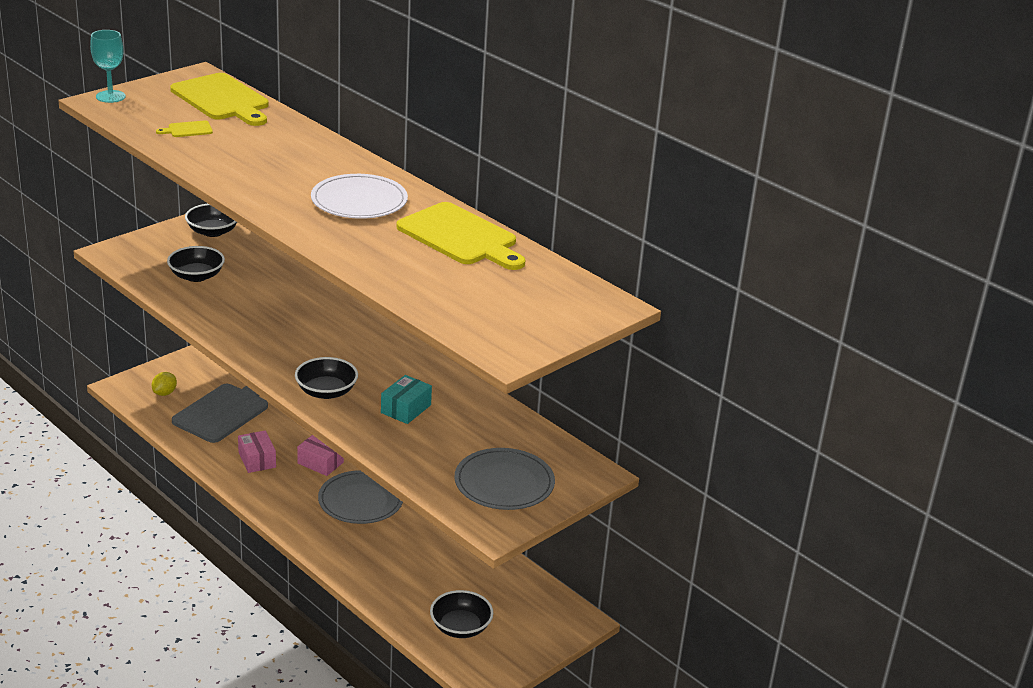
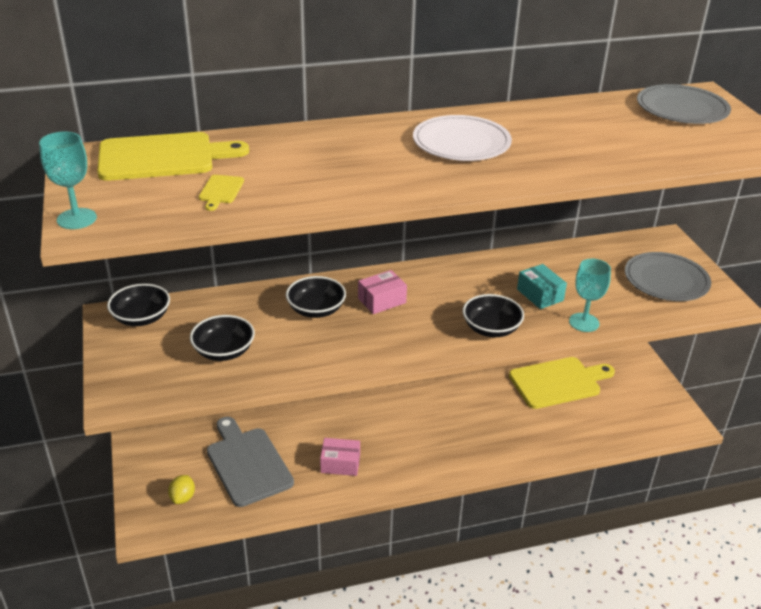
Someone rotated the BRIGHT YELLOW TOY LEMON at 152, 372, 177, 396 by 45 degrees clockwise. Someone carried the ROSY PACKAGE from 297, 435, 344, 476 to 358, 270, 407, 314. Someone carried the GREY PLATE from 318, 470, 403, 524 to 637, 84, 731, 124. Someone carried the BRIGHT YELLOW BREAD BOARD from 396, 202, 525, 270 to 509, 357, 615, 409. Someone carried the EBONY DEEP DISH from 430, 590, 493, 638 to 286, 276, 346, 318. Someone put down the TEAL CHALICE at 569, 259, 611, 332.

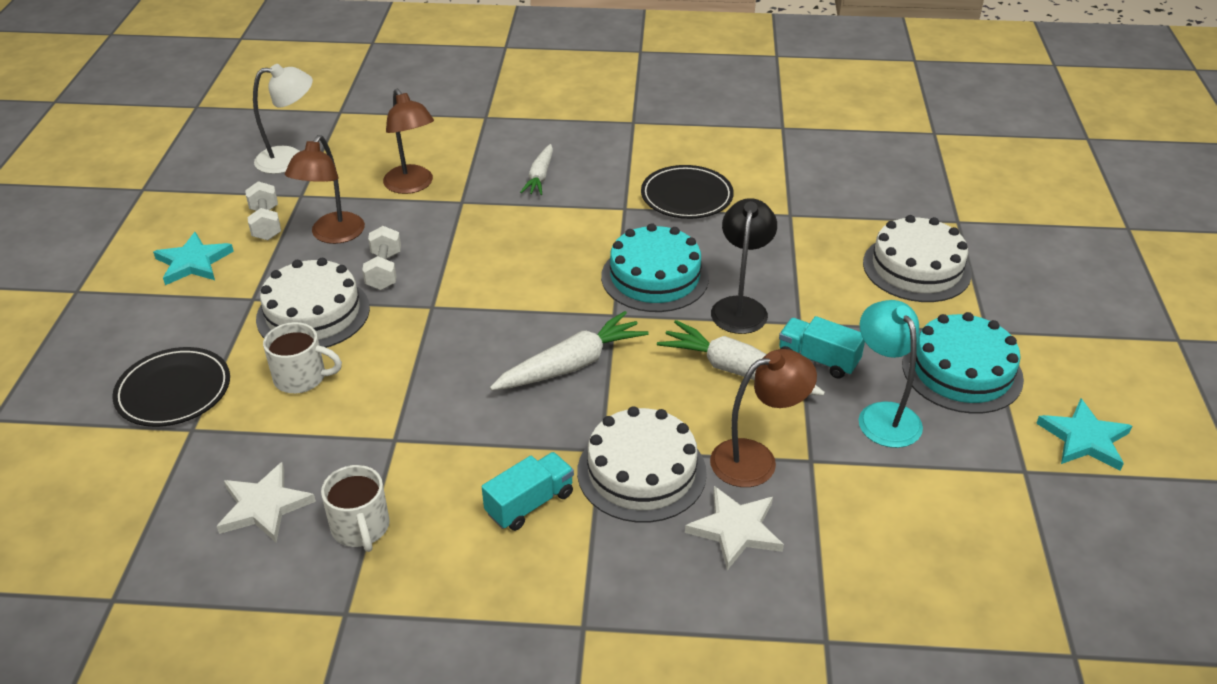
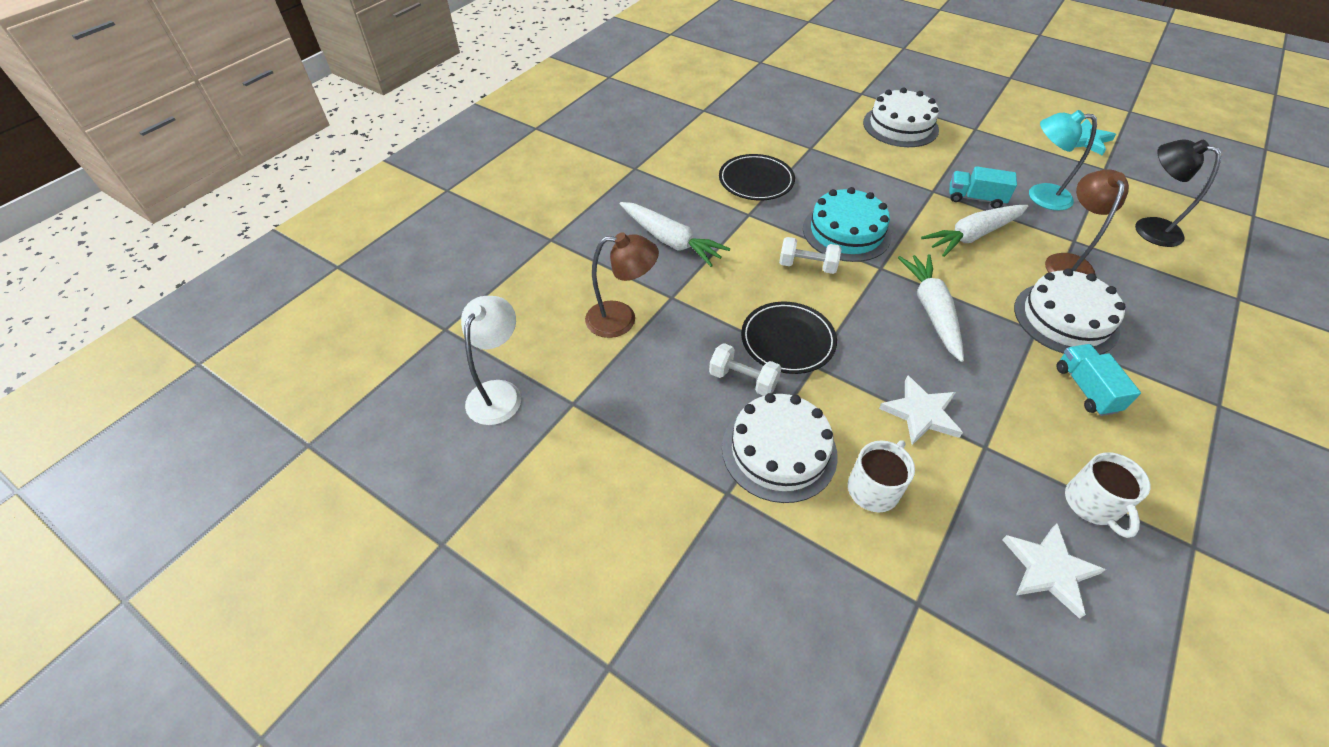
Someone carried the EBONY PLATE from 112, 347, 230, 427 to 741, 302, 837, 374. Someone took away the TEAL STAR at 153, 232, 234, 285. Someone carried the PURE WHITE DUMBBELL from 245, 181, 281, 240 to 779, 237, 841, 274. Someone took away the DARK BROWN READING LAMP at 285, 135, 365, 244. Someone rotated the PURE WHITE TEA MUG at 321, 465, 390, 552 by 75 degrees clockwise. Someone scaled the PURE WHITE TOY CARROT at 520, 144, 553, 195 by 1.58. Someone carried the PURE WHITE STAR from 685, 486, 784, 570 to 879, 375, 963, 445. Someone carried the EBONY READING LAMP from 711, 198, 777, 334 to 1135, 140, 1221, 247. Someone rotated the TEAL TOY TRUCK at 779, 316, 865, 379 by 45 degrees clockwise. Someone took away the TEAL CAKE at 902, 312, 1024, 414.

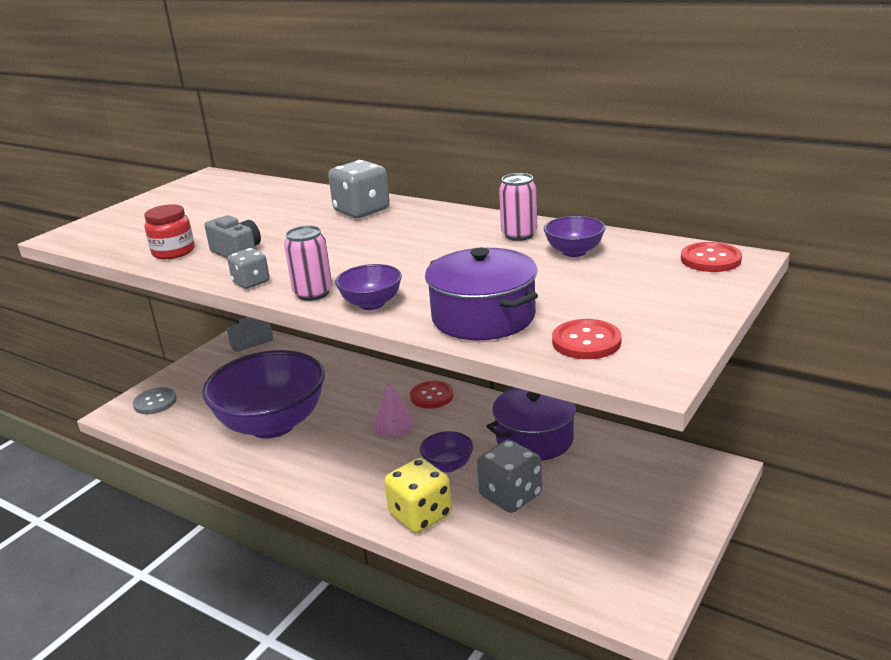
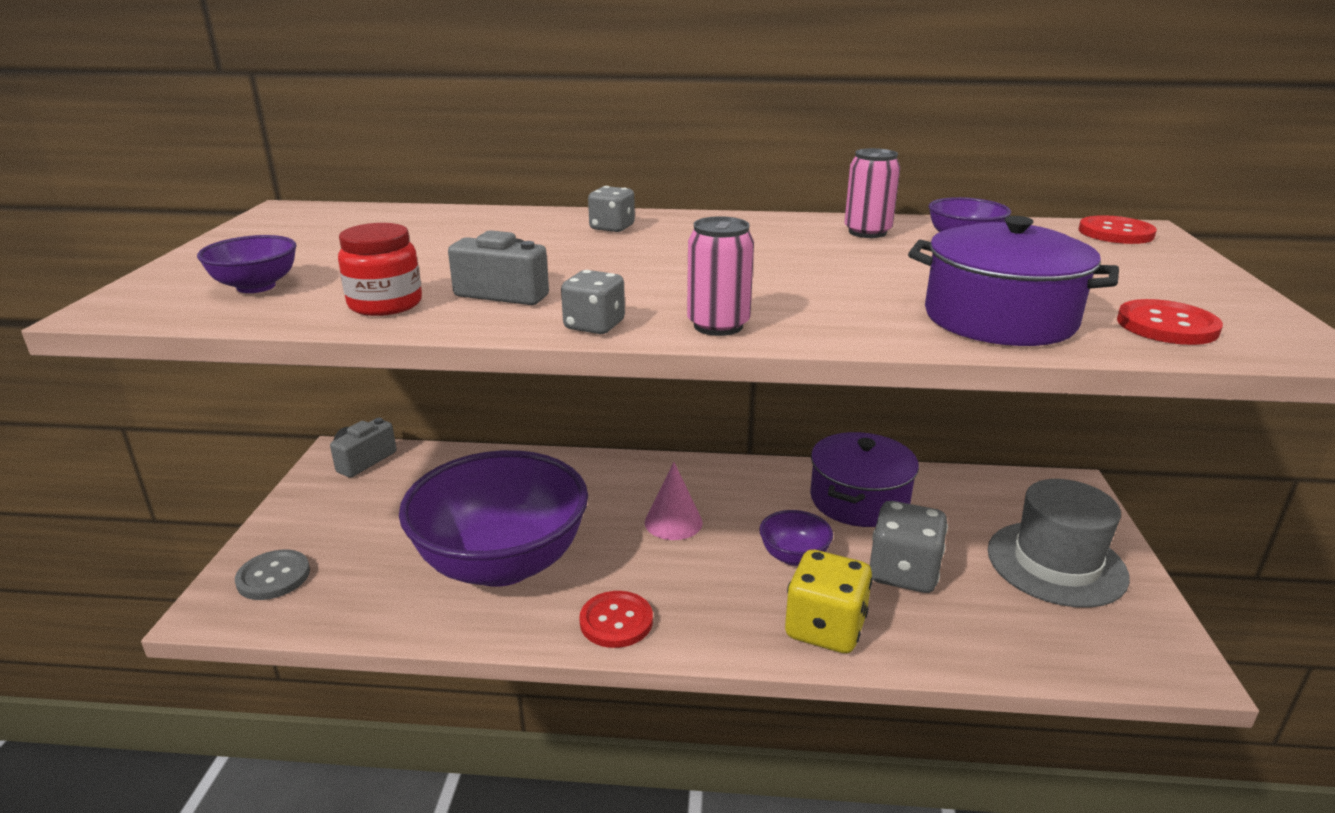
Someone scaled the GREY GAME DIE at 328, 160, 390, 218 by 0.57. Someone carried the PURPLE DEEP DISH from 335, 264, 402, 310 to 197, 235, 297, 293. Someone carried the RED BUTTON from 410, 381, 453, 409 to 579, 591, 653, 648. Someone put down the GREY TOP HAT at 988, 479, 1130, 608.

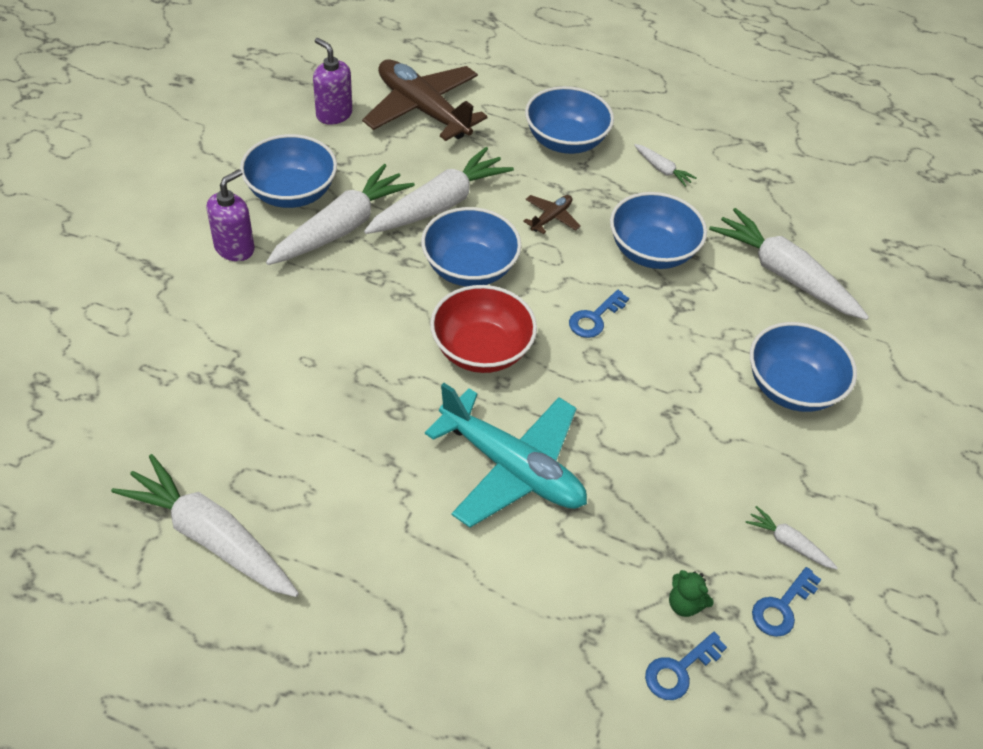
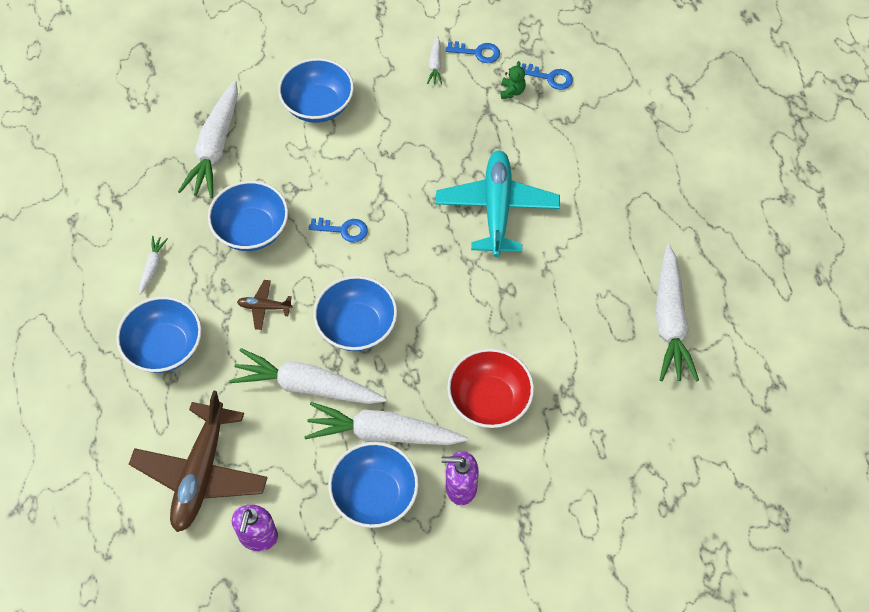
Someone carried the RED DEEP DISH from 430, 285, 537, 373 to 447, 348, 534, 428.

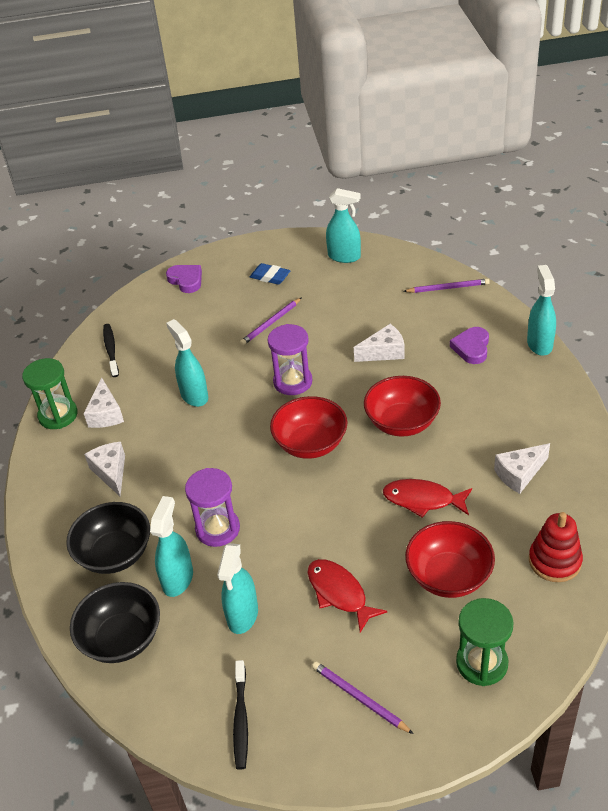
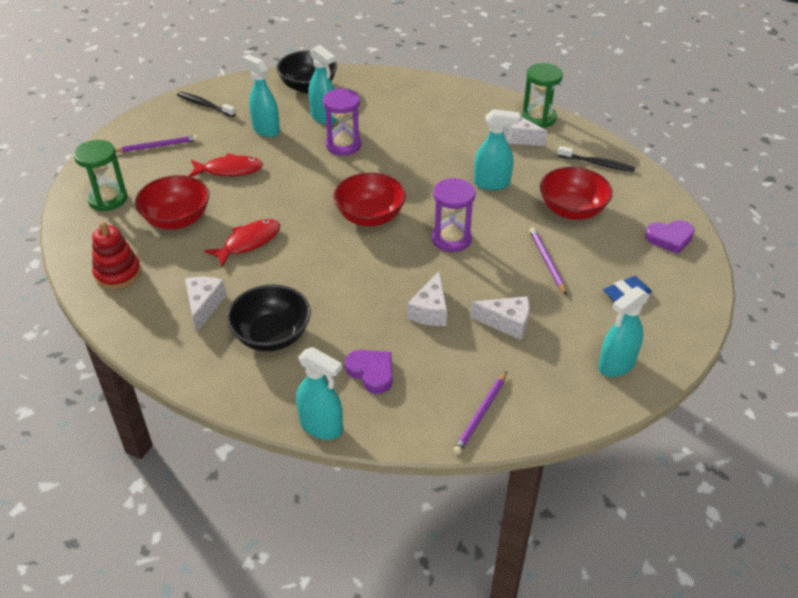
Someone carried the EBONY DEEP DISH from 66, 502, 150, 574 to 227, 284, 311, 352. Someone carried the PURE WHITE PIECE OF CHEESE from 84, 442, 125, 496 to 470, 296, 530, 340. Someone carried the RED DEEP DISH from 364, 376, 441, 437 to 540, 167, 613, 220.

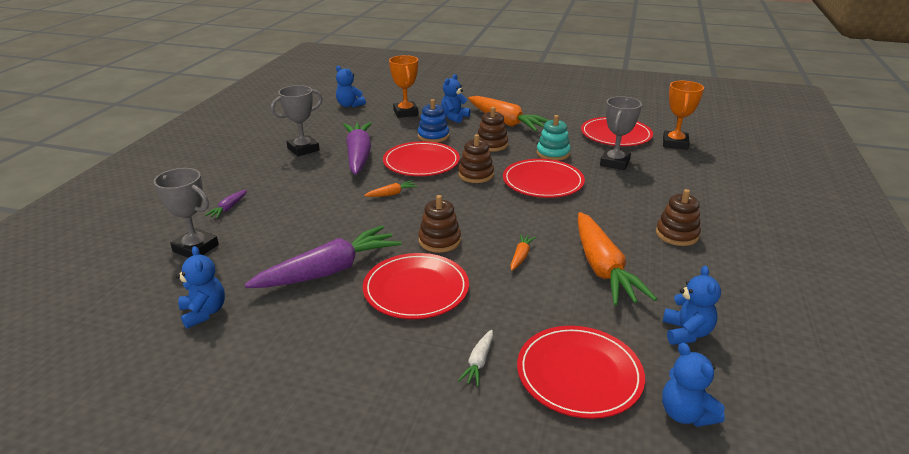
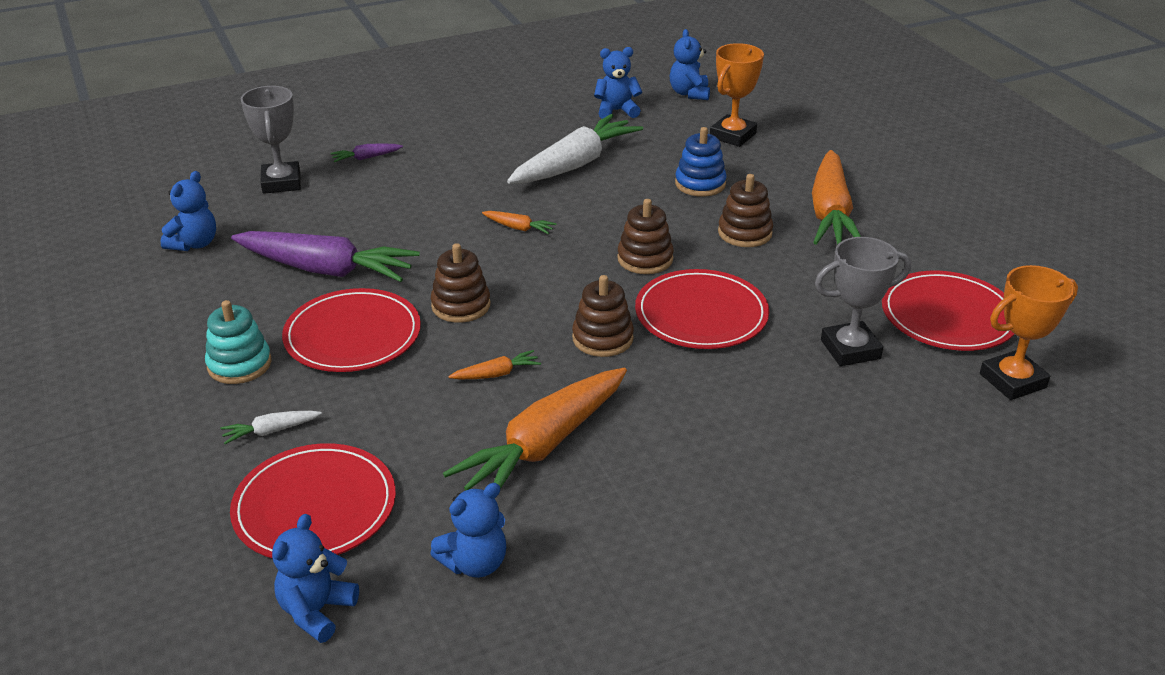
Someone took away the GREY PRIZE CUP at 271, 85, 323, 156. Someone repainted the PURPLE TOY CARROT at 343, 122, 372, 175, which became the PURE WHITE TOY CARROT at 507, 114, 643, 184. Someone took away the RED PLATE at 383, 141, 460, 176. Someone carried the BLUE TEDDY BEAR from 441, 74, 470, 123 to 594, 47, 642, 119. Someone carried the TEAL STACKING RINGS from 536, 115, 571, 161 to 205, 300, 271, 384. Someone carried the DARK BROWN STACKING RINGS from 656, 189, 701, 246 to 572, 275, 634, 357.

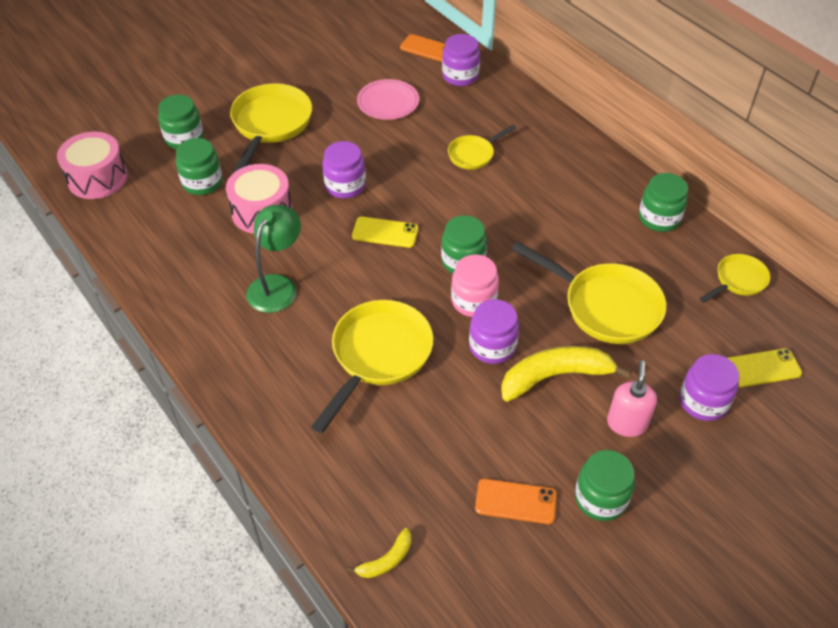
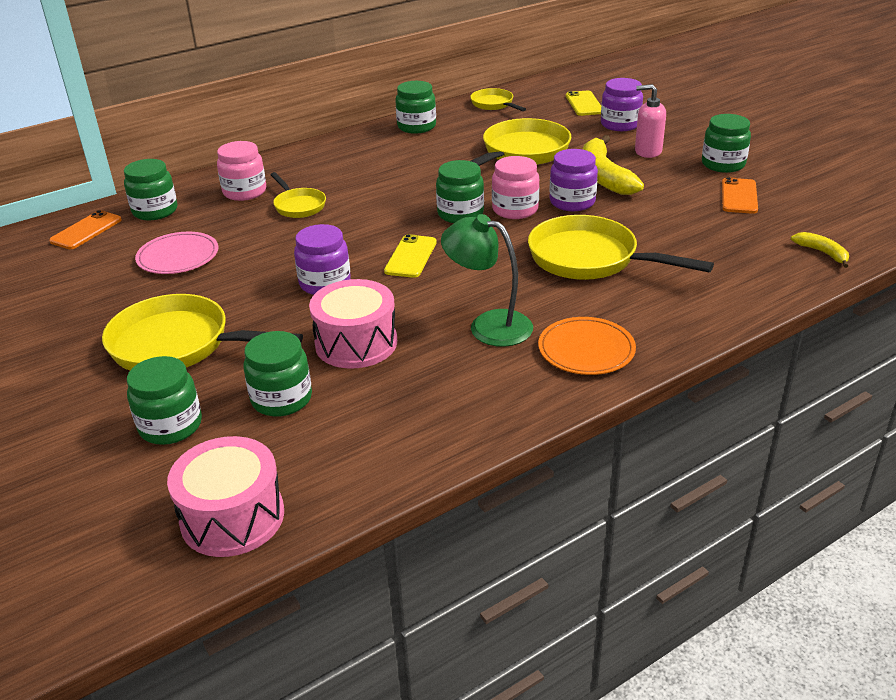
Someone repainted the PURPLE JAR at 442, 34, 480, 86, which became the EMERALD JAR at 124, 159, 177, 221. Someone put down the ROSY JAR at 217, 141, 266, 201. Someone put down the BRIGHT ORANGE PLATE at 538, 317, 636, 375.

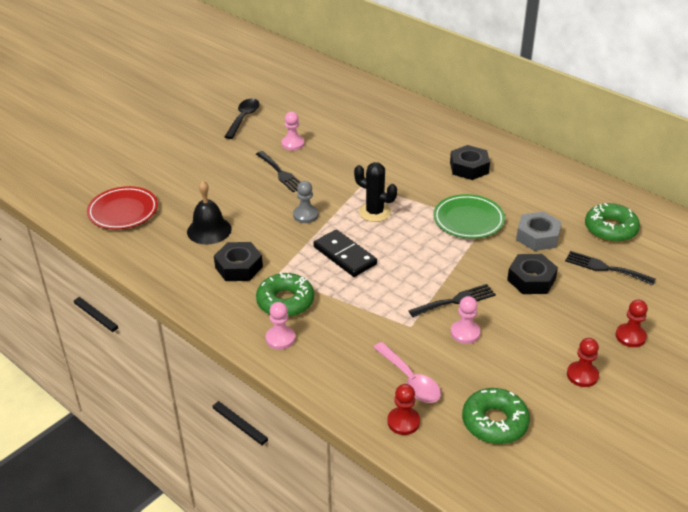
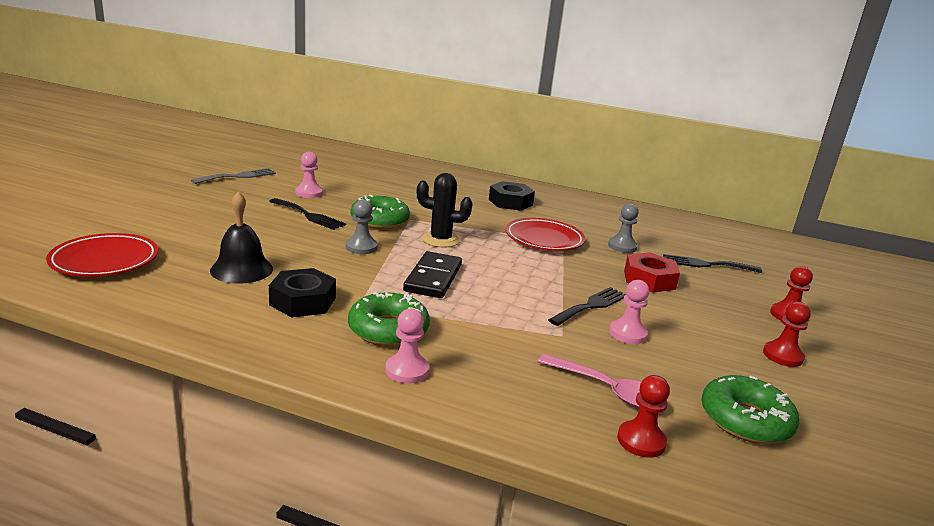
Someone swapped the EBONY TEASPOON at 225, 99, 260, 139 for the GREY FORK at 191, 168, 276, 184. Someone rotated the EBONY DOMINO TILE at 313, 229, 377, 277 by 75 degrees clockwise. Someone repainted the EMERALD PLATE at 433, 194, 505, 239, which became the RED PLATE at 506, 218, 585, 251. Someone repainted the EBONY HEX NUT at 507, 254, 558, 294, which became the RED HEX NUT at 624, 252, 680, 293. Someone swapped the GREY HEX NUT at 516, 212, 562, 251 for the GREY GAME PAWN at 608, 203, 639, 253. Someone carried the EMERALD DONUT from 585, 203, 640, 242 to 351, 195, 410, 229.

